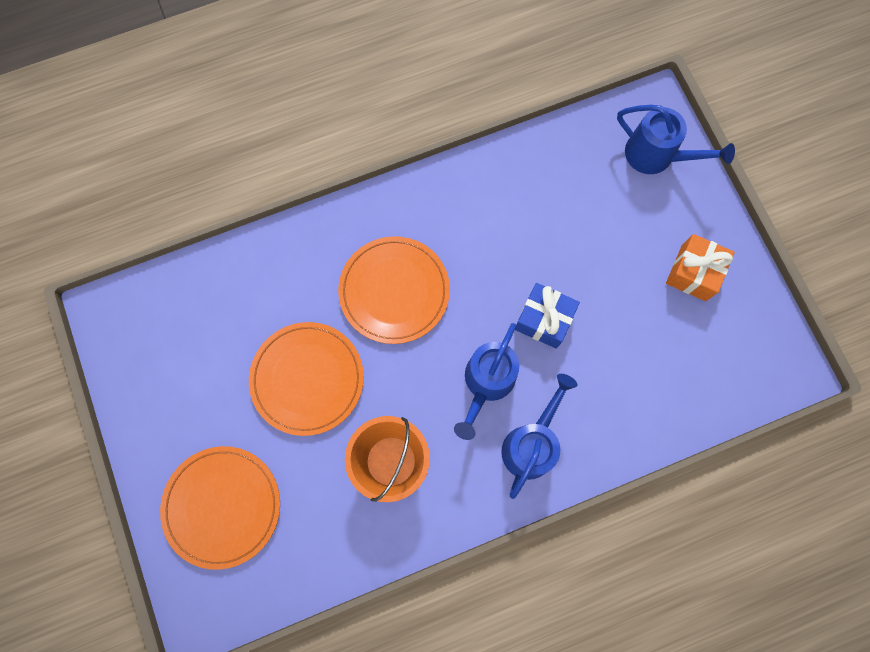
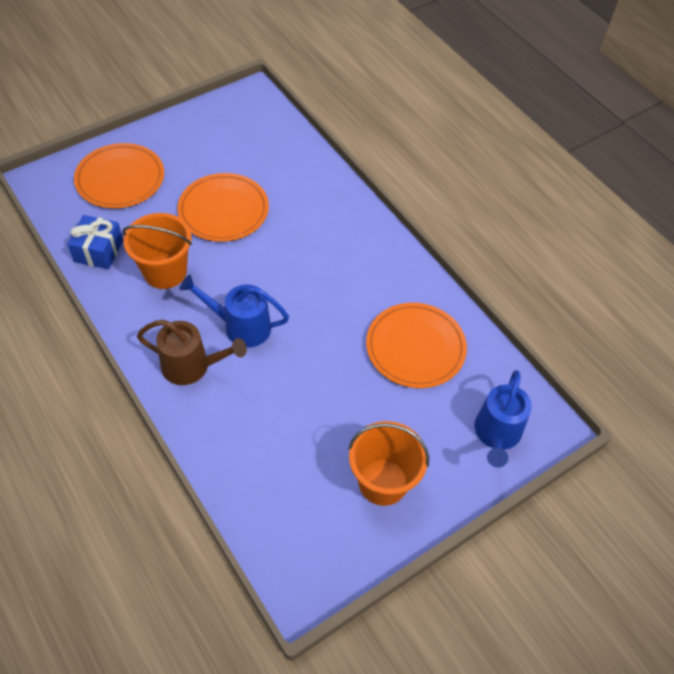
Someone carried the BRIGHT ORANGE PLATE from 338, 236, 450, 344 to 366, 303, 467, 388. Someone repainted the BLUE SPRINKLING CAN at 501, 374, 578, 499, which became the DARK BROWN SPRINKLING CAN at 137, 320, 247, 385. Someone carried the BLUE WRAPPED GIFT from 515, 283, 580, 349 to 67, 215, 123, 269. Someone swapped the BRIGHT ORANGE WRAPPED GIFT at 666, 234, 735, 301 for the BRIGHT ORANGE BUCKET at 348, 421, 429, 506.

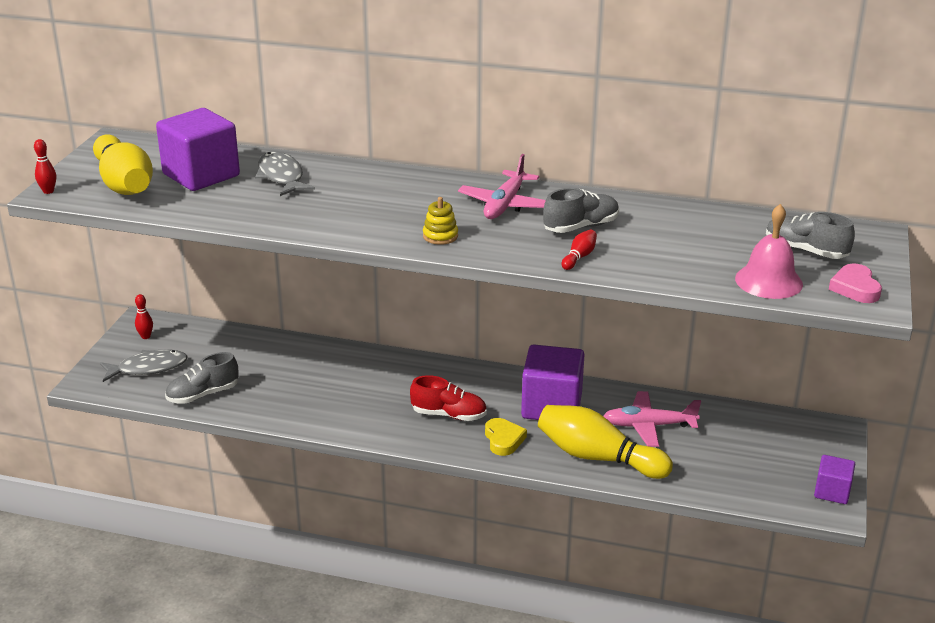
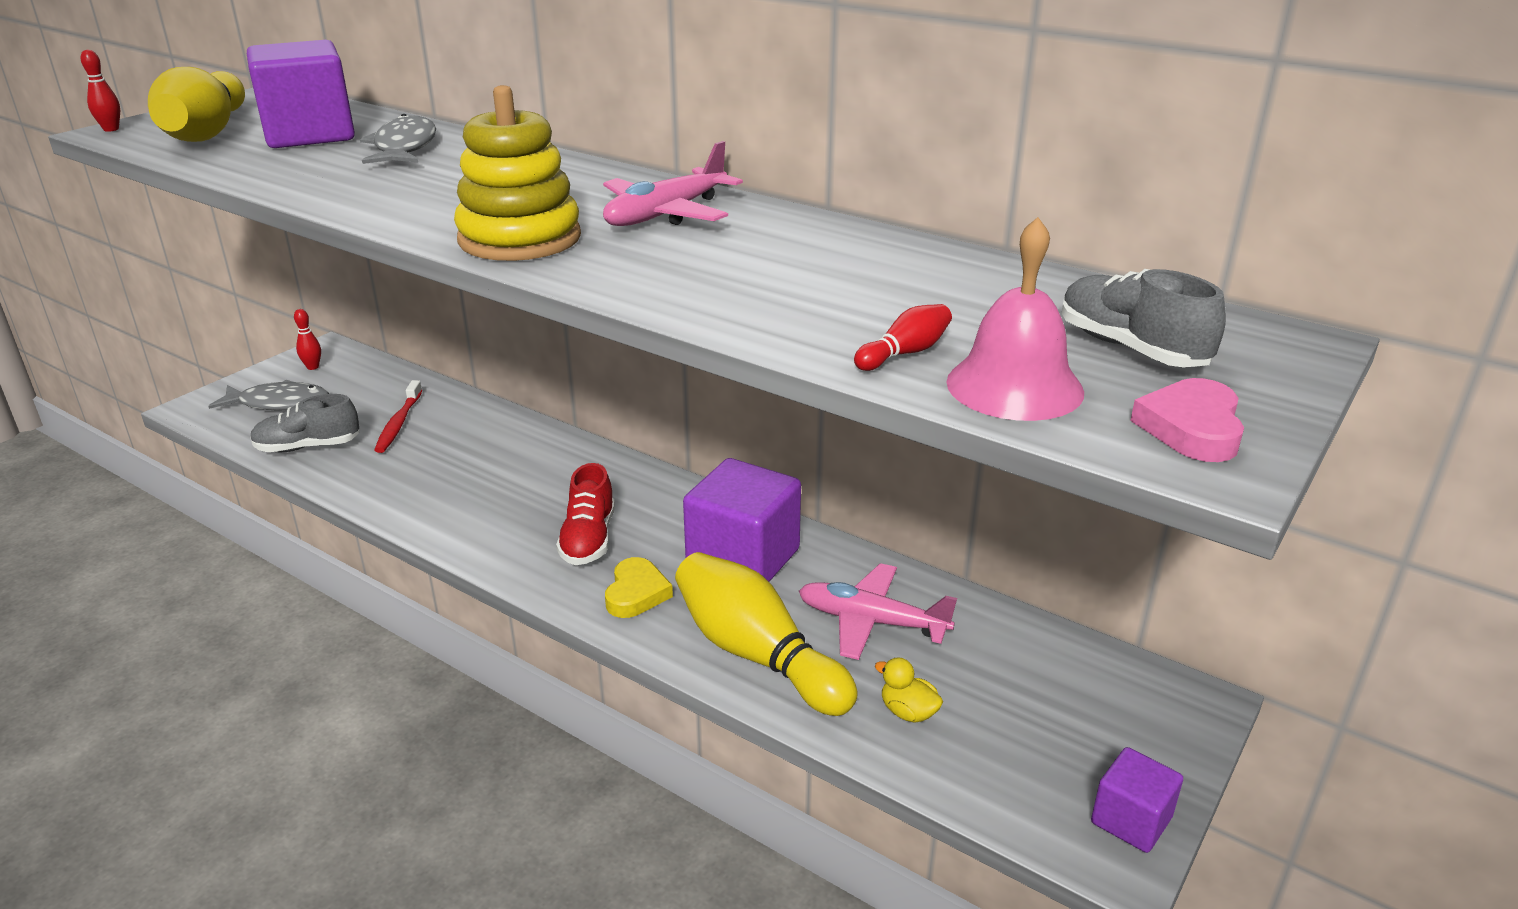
Someone rotated the RED LACE-UP SHOE at 410, 375, 487, 421 by 60 degrees clockwise. Someone scaled the BRIGHT YELLOW STACKING RINGS at 423, 197, 458, 245 by 2.08. Someone took away the GREY LACE-UP SHOE at 543, 188, 619, 233. Someone carried the RED SKITTLE from 562, 229, 597, 270 to 854, 304, 952, 371. Someone put down the RED TOOTH BRUSH at 374, 380, 422, 453. Someone put down the BRIGHT YELLOW TOY DUCK at 875, 658, 943, 723.

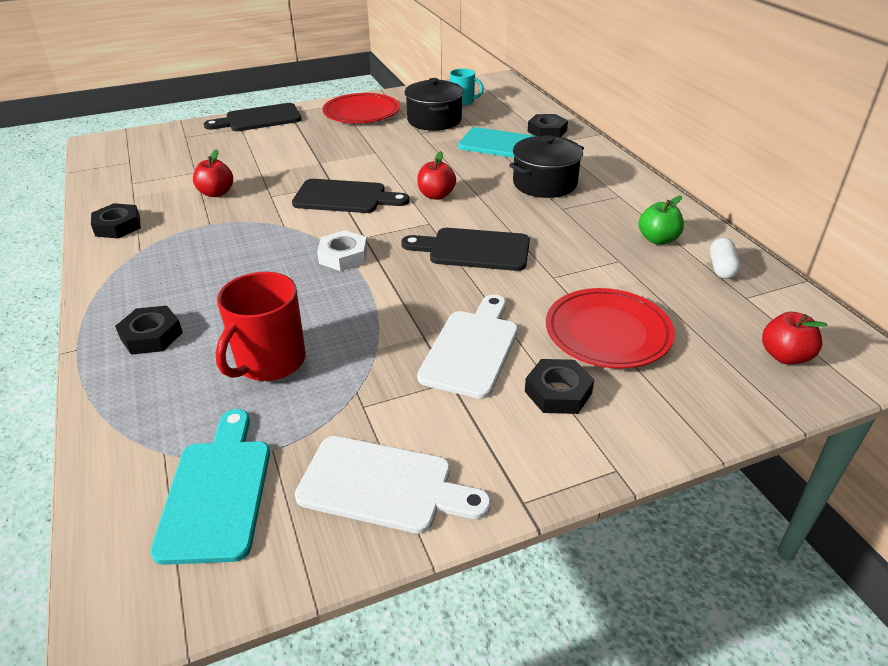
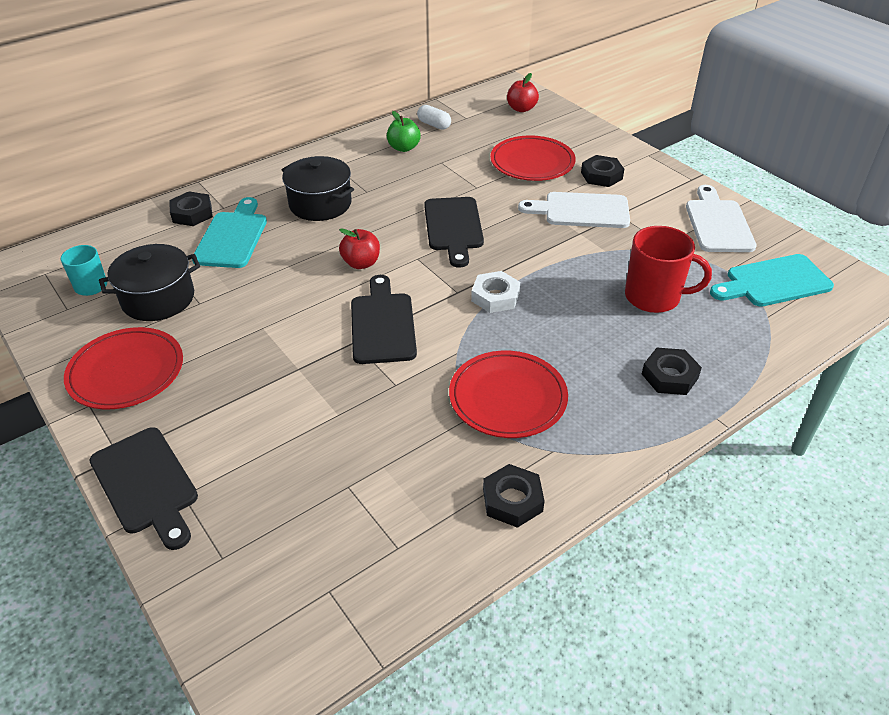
Someone took away the RED APPLE FRUIT at 193, 149, 233, 197. Someone rotated the PURE WHITE CAPSULE at 710, 238, 741, 279 by 45 degrees clockwise. Someone put down the RED PLATE at 449, 351, 568, 438.

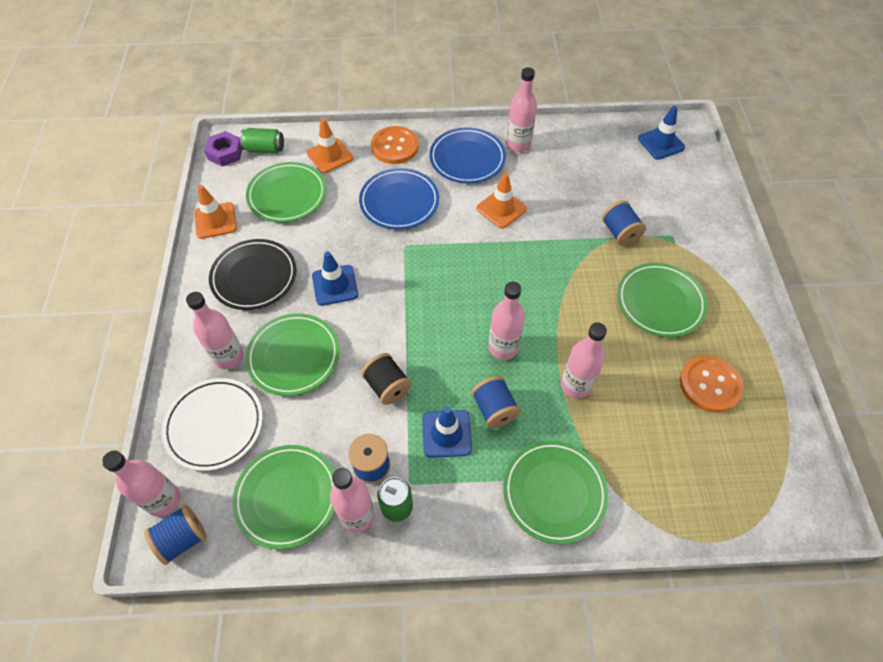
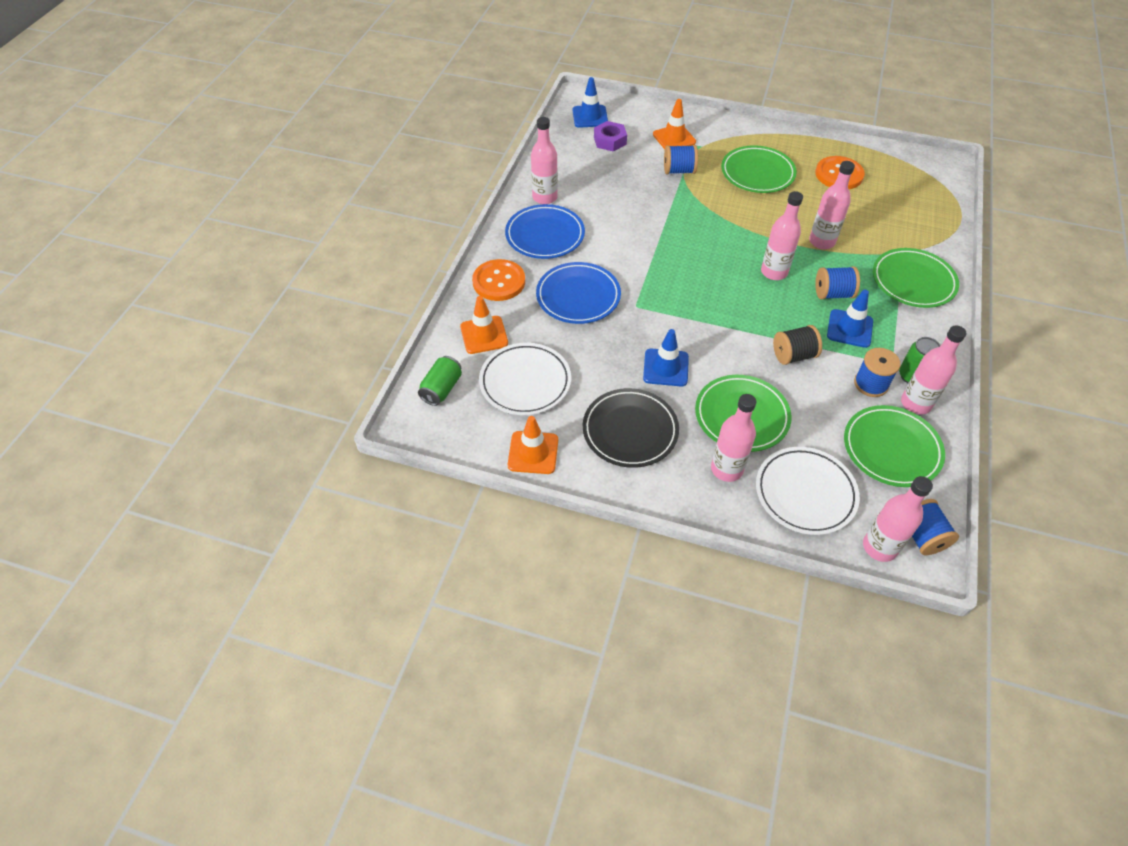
Someone carried the PURPLE HEX NUT from 204, 131, 242, 166 to 594, 121, 627, 152. Someone repainted the EMERALD PLATE at 246, 162, 326, 223, which became the PURE WHITE PLATE at 479, 343, 571, 415. Someone carried the BRIGHT ORANGE TRAFFIC CONE from 477, 173, 527, 229 to 653, 99, 696, 149.

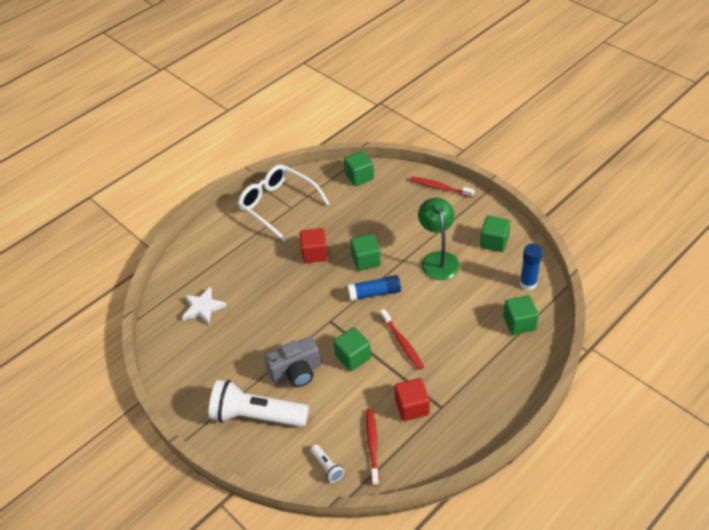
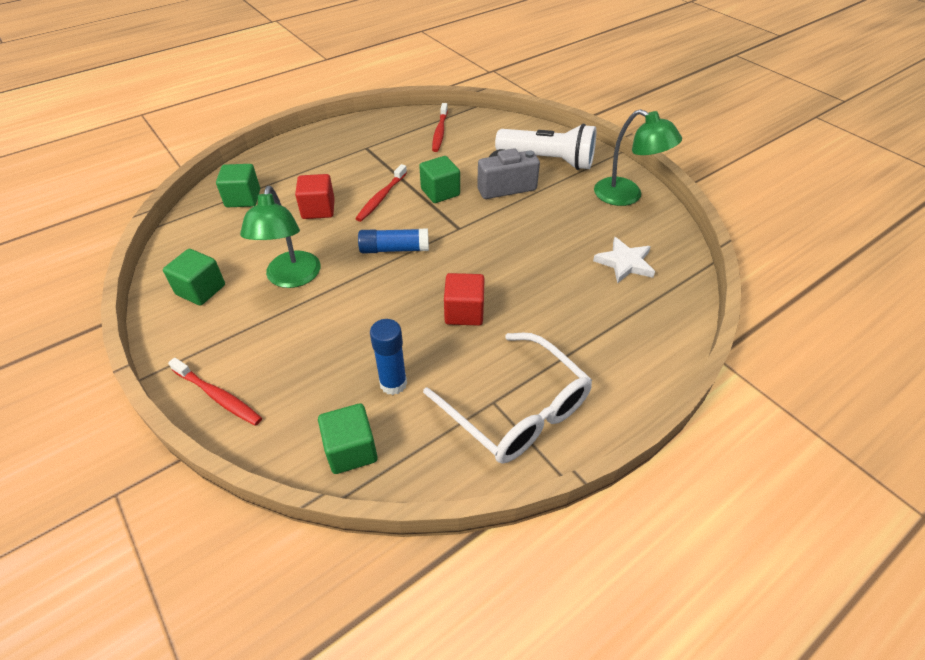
Someone took away the PURE WHITE FLASHLIGHT at 311, 445, 344, 483. Someone took away the EMERALD SOLID CUBE at 350, 234, 381, 271. Someone rotated the RED TOOTH BRUSH at 380, 309, 424, 370 by 135 degrees counterclockwise. Someone carried the RED SOLID CUBE from 395, 378, 430, 421 to 295, 174, 335, 219. Someone carried the BLUE GLUE from 520, 244, 543, 290 to 370, 319, 407, 395. Someone put down the EMERALD READING LAMP at 594, 109, 682, 206.

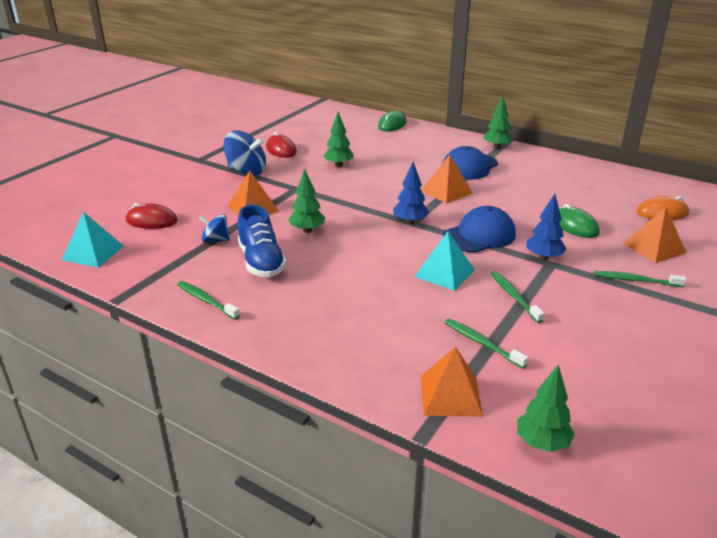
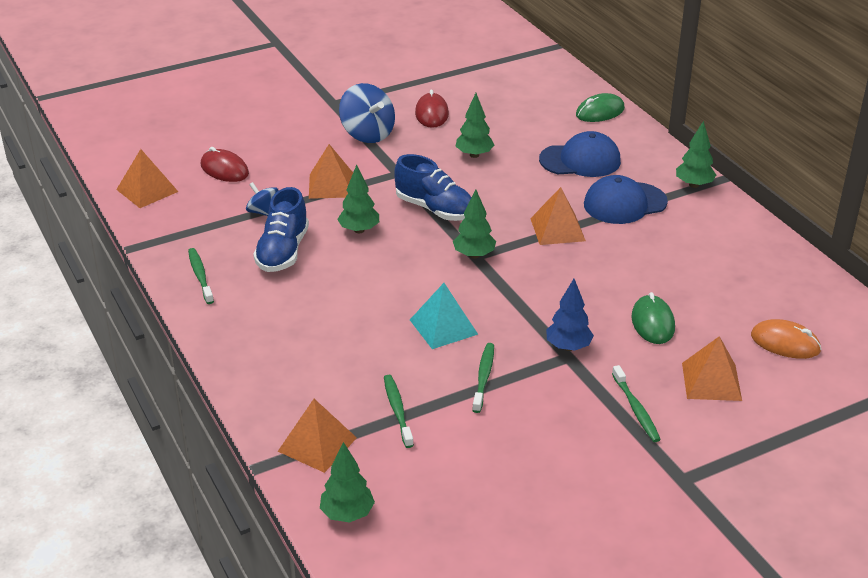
Someone repainted the TEAL PYRAMID at 62, 212, 124, 268, which became the BRIGHT ORANGE PYRAMID at 116, 149, 178, 208. Someone repainted the BLUE TOY TREE at 393, 162, 429, 224, which became the EMERALD TOY TREE at 453, 189, 496, 259. Someone carried the BLUE PEAKED CAP from 443, 206, 516, 253 to 539, 131, 621, 177. Someone rotated the EMERALD TOOTH BRUSH at 594, 271, 687, 287 by 150 degrees counterclockwise. Someone put down the BLUE LACE-UP SHOE at 395, 154, 471, 221.

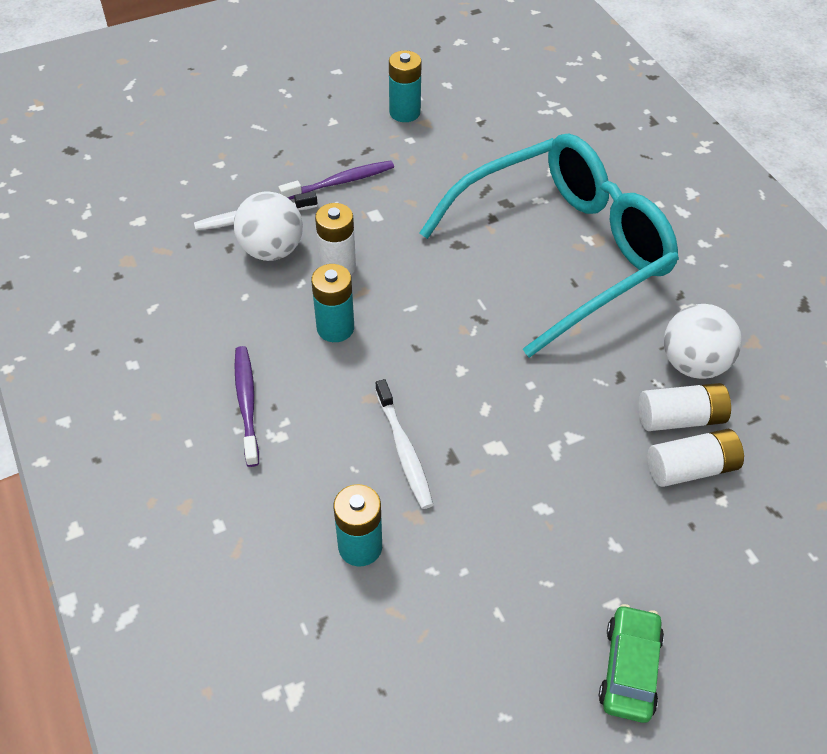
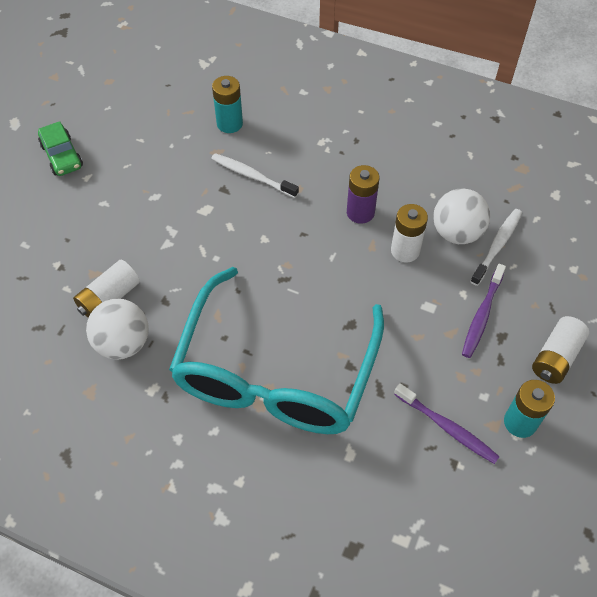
Someone carried the PURPLE TOOTH BRUSH from 234, 346, 259, 467 to 394, 383, 500, 464. Someone repainted the TEAL BATTERY at 311, 264, 354, 342, which became the PURPLE BATTERY at 347, 165, 379, 224. Someone carried the PURE WHITE BATTERY from 648, 429, 744, 487 to 532, 316, 589, 384.

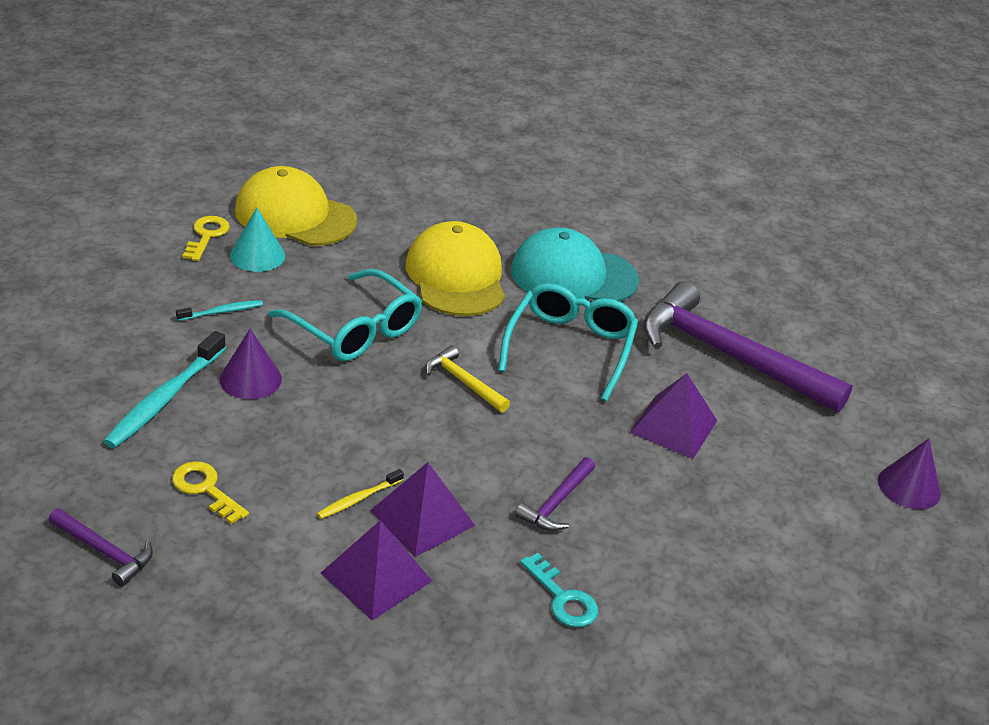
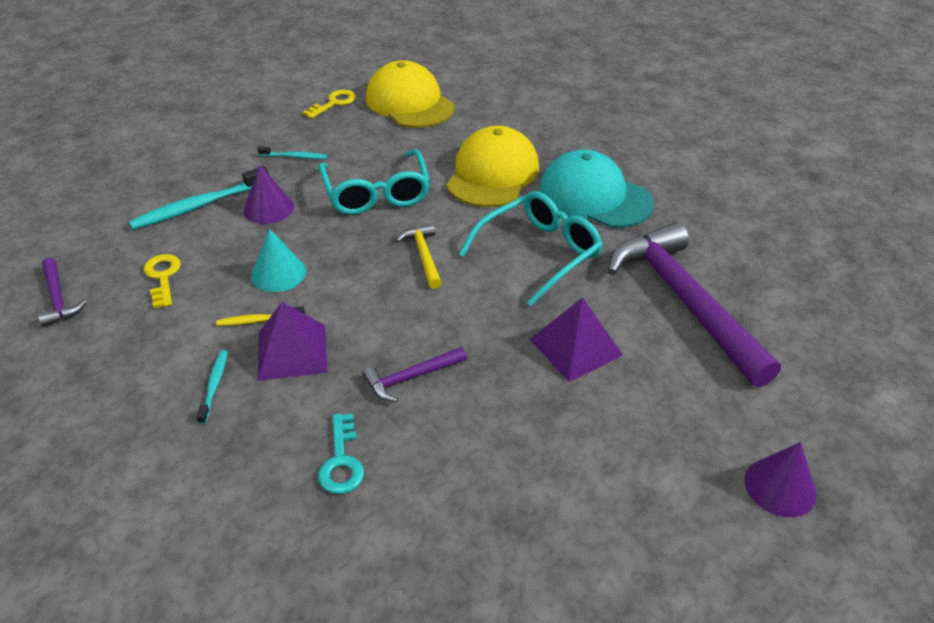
Someone carried the TEAL SOLID CONE from 230, 208, 285, 272 to 251, 228, 306, 292. Someone swapped the PURPLE PYRAMID at 321, 520, 432, 620 for the TEAL TOOTH BRUSH at 197, 350, 228, 424.

